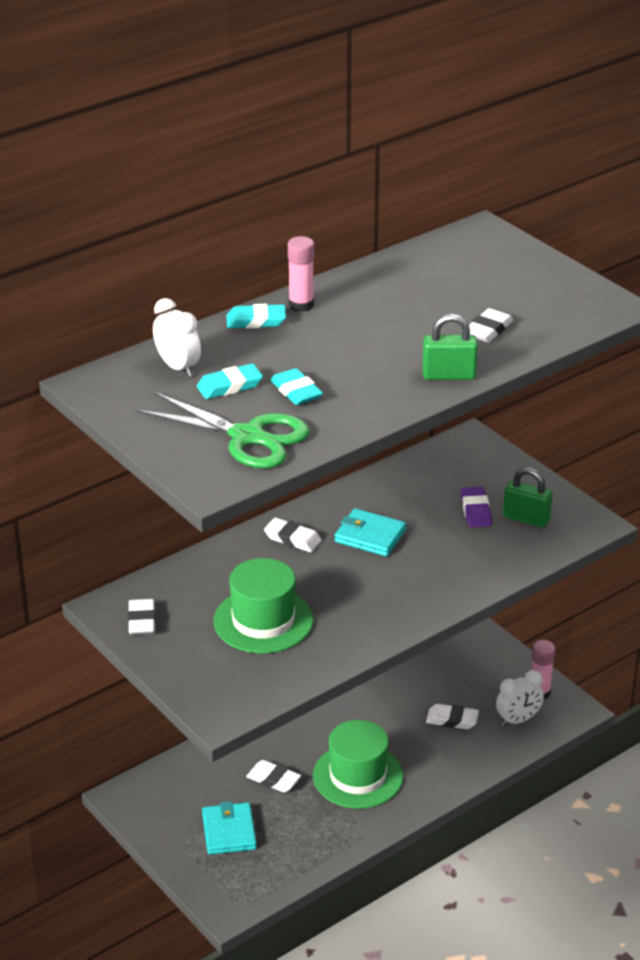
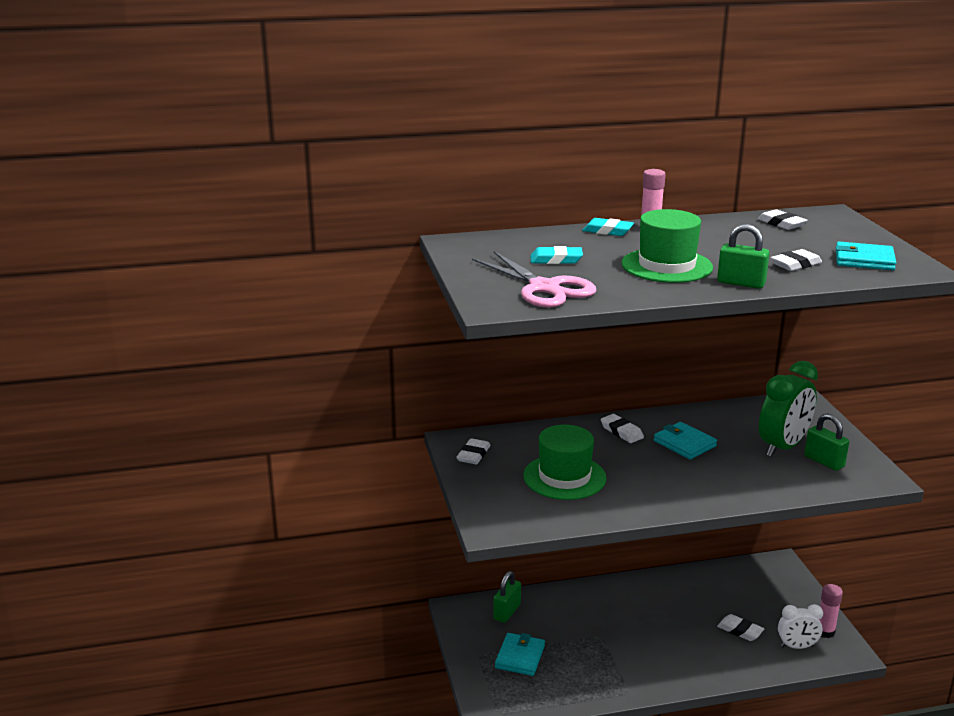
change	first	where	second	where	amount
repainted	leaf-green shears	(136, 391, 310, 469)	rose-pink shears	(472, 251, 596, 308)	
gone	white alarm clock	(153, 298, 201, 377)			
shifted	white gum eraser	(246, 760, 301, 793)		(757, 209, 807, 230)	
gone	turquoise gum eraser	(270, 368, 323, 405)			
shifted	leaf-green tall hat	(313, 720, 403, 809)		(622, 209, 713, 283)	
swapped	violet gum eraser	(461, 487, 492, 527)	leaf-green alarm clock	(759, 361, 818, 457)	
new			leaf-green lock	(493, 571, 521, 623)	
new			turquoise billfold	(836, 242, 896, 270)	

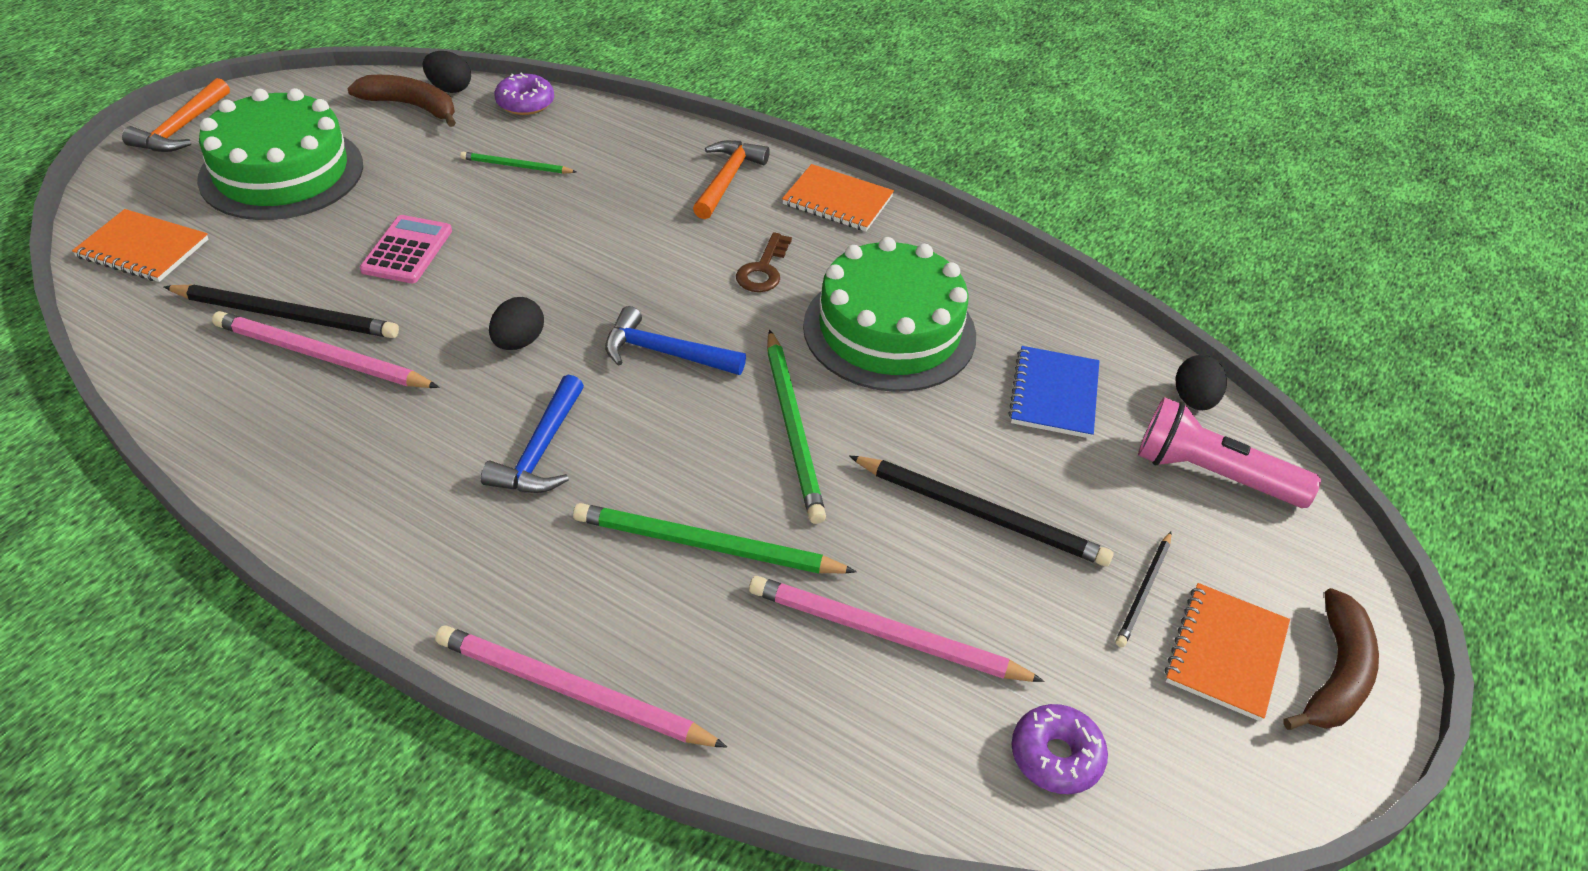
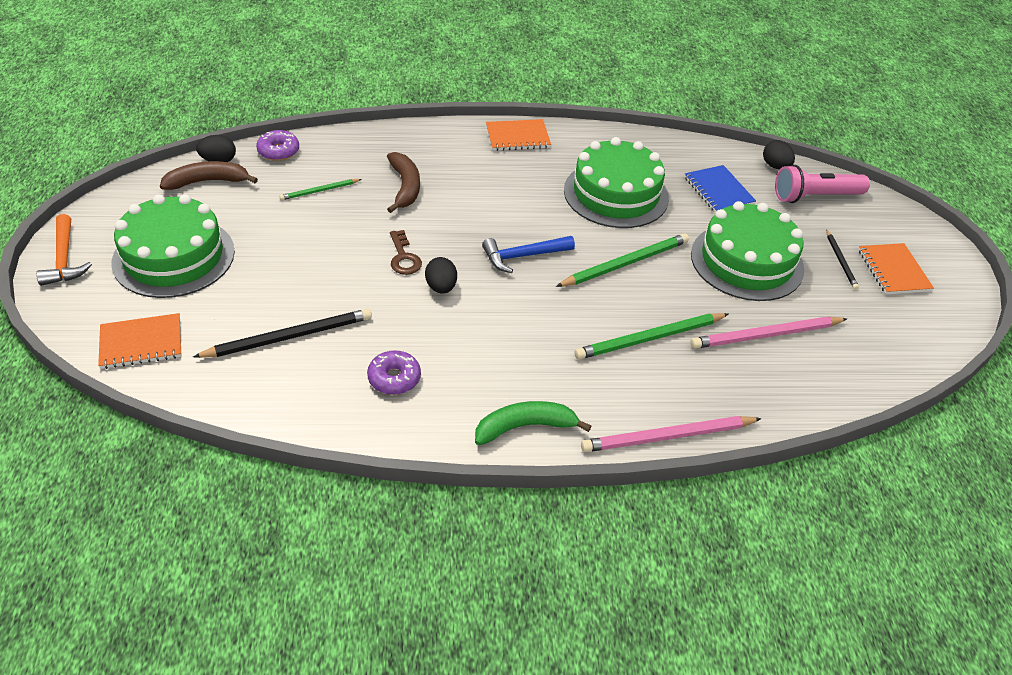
change	first	where	second	where	amount
gone	rose-pink wooden pencil	(212, 311, 439, 388)			
gone	rose-pink calculator	(360, 215, 452, 283)			
gone	cobalt claw hammer	(481, 375, 584, 493)			
gone	orange-coloured claw hammer	(693, 140, 770, 219)			
shifted	brown latchkey	(736, 232, 792, 292)		(390, 230, 422, 275)	
rotated	leaf-green wooden pencil	(767, 330, 826, 524)		(556, 233, 689, 287)	75 degrees counterclockwise
swapped	black wooden pencil	(849, 456, 1114, 567)	leaf-green layer cake	(691, 201, 804, 301)	
shifted	violet glazed donut	(1011, 704, 1108, 794)		(367, 350, 421, 395)	
shifted	brown toy banana	(1283, 588, 1379, 730)		(387, 152, 420, 213)	
new			leaf-green toy banana	(475, 401, 591, 445)	

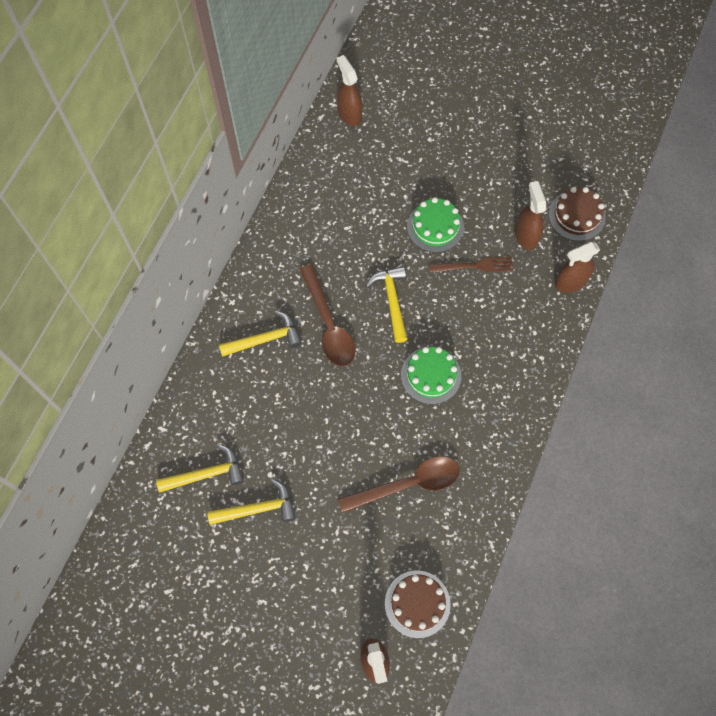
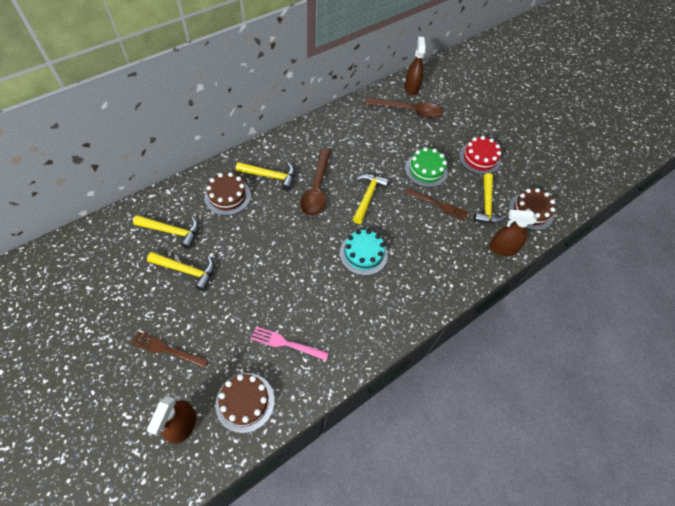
change	first	where	second	where	amount
shifted	brown teaspoon	(338, 456, 460, 513)		(365, 98, 443, 119)	
repainted	leaf-green layer cake	(401, 347, 461, 404)	turquoise layer cake	(340, 229, 388, 276)	
swapped	brown spray cleaner	(515, 181, 546, 250)	golden claw hammer	(474, 173, 507, 223)	
new			brown table fork	(130, 331, 209, 368)	
new			brown layer cake	(204, 172, 251, 215)	
new			rose-pink table fork	(251, 326, 329, 361)	
new			crimson layer cake	(459, 136, 501, 175)	

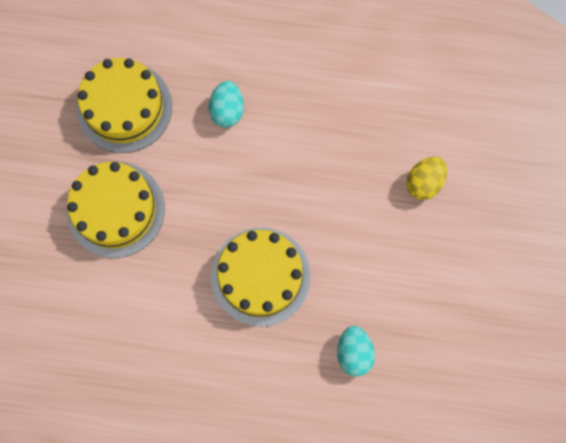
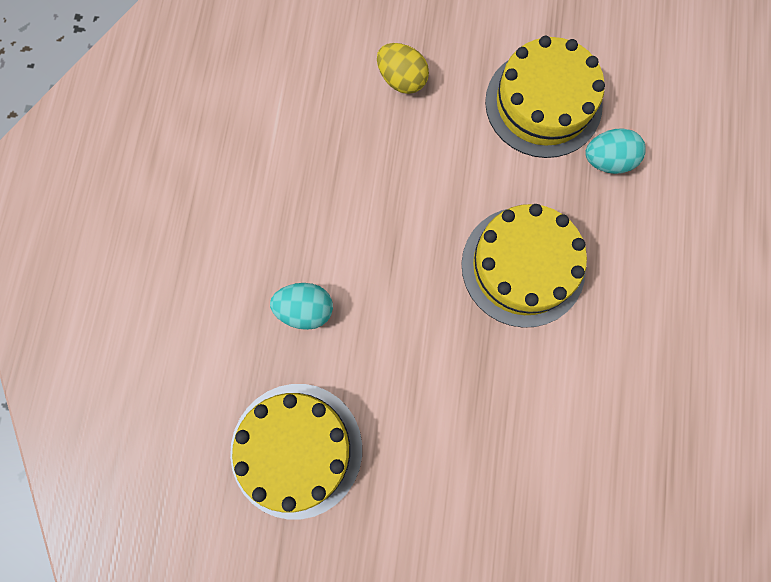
change	first	where	second	where	amount
shifted	golden layer cake	(67, 162, 165, 258)		(485, 36, 605, 158)	

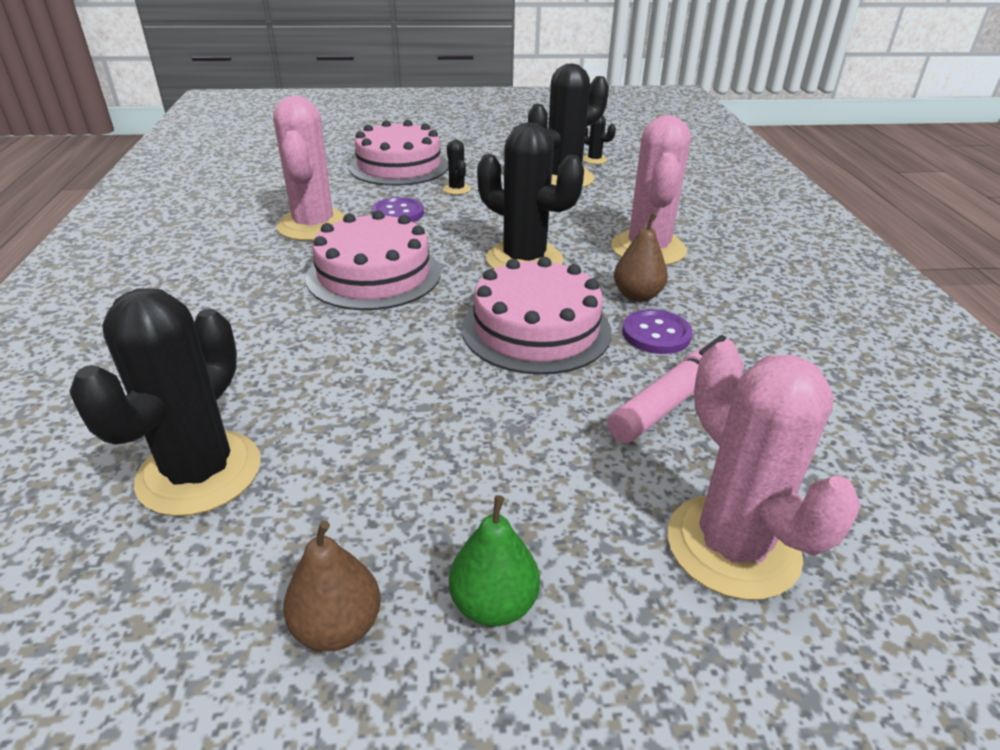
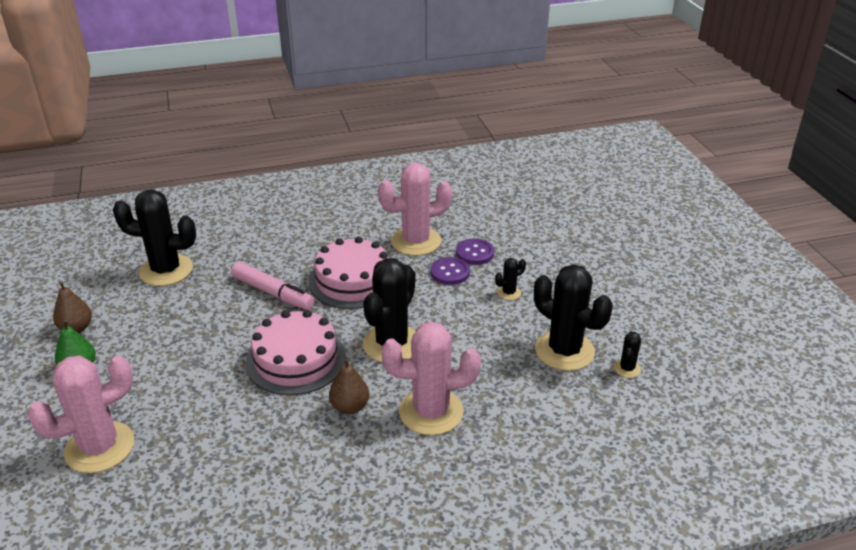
change	first	where	second	where	amount
gone	rose-pink layer cake	(349, 120, 448, 186)			
shifted	rose-pink felt pen	(607, 335, 735, 443)		(231, 262, 315, 310)	
shifted	violet shirt button	(622, 309, 693, 354)		(456, 238, 495, 265)	

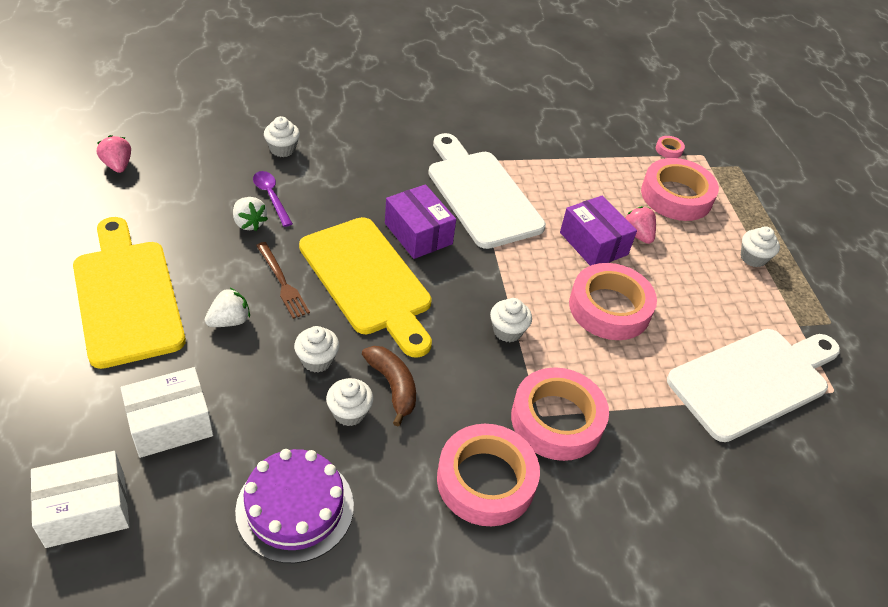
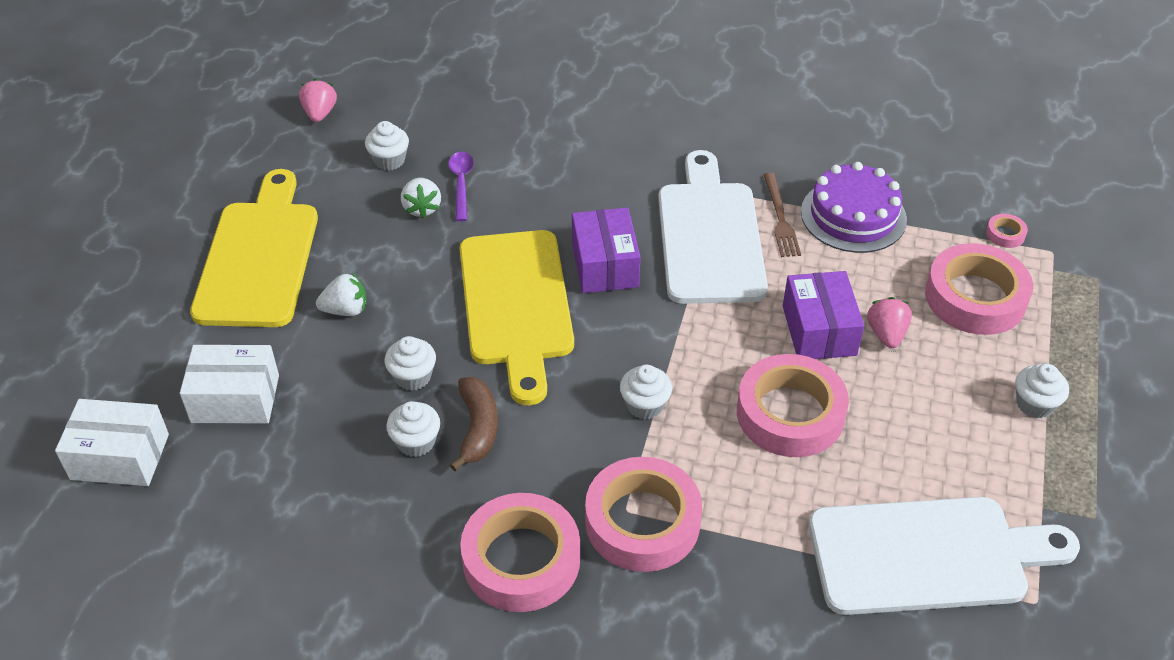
change	first	where	second	where	amount
shifted	violet layer cake	(235, 449, 354, 563)		(801, 162, 907, 253)	
shifted	brown table fork	(256, 242, 310, 319)		(763, 173, 801, 257)	
shifted	white fairy cake	(264, 116, 300, 157)		(365, 121, 409, 171)	

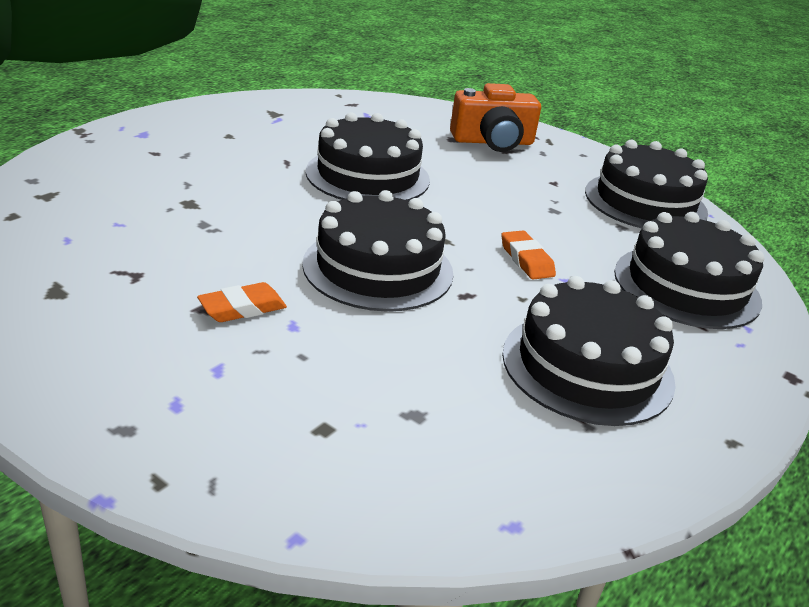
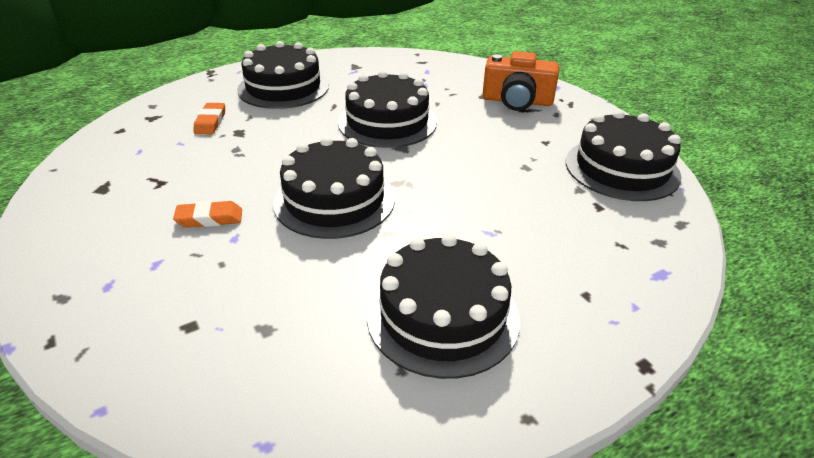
change	first	where	second	where	amount
shifted	orange-coloured gum eraser	(501, 231, 556, 279)		(194, 103, 225, 134)	
shifted	black layer cake	(614, 212, 764, 329)		(237, 41, 329, 109)	

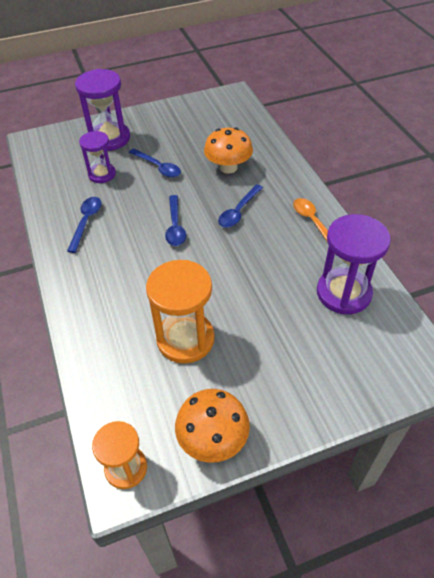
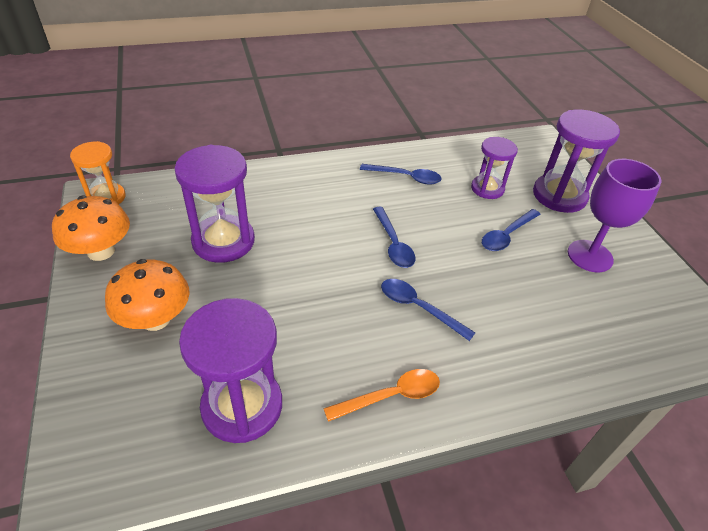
change	first	where	second	where	amount
repainted	orange-coloured hourglass	(146, 260, 215, 364)	violet hourglass	(174, 145, 255, 263)	
rotated	cobalt teaspoon	(165, 195, 186, 246)		(373, 207, 415, 268)	105 degrees counterclockwise
shifted	orange-coloured mushroom	(204, 127, 253, 174)		(105, 259, 190, 331)	
new			violet chalice	(568, 159, 661, 272)	

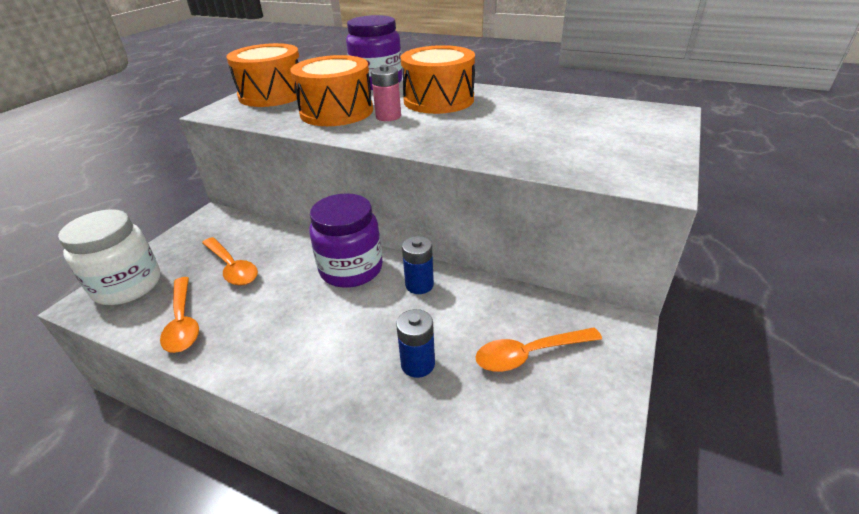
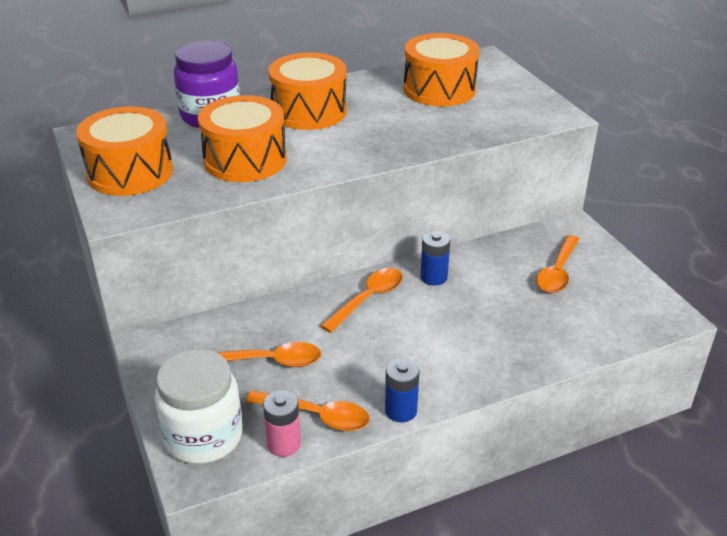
change	first	where	second	where	amount
swapped	violet jar	(309, 193, 383, 288)	orange-coloured teaspoon	(321, 268, 403, 333)	
shifted	rose-pink power cell	(371, 65, 401, 121)		(263, 390, 301, 457)	
shifted	cobalt power cell	(396, 309, 435, 378)		(385, 358, 419, 422)	
new			orange-coloured toy drum	(404, 33, 479, 106)	

